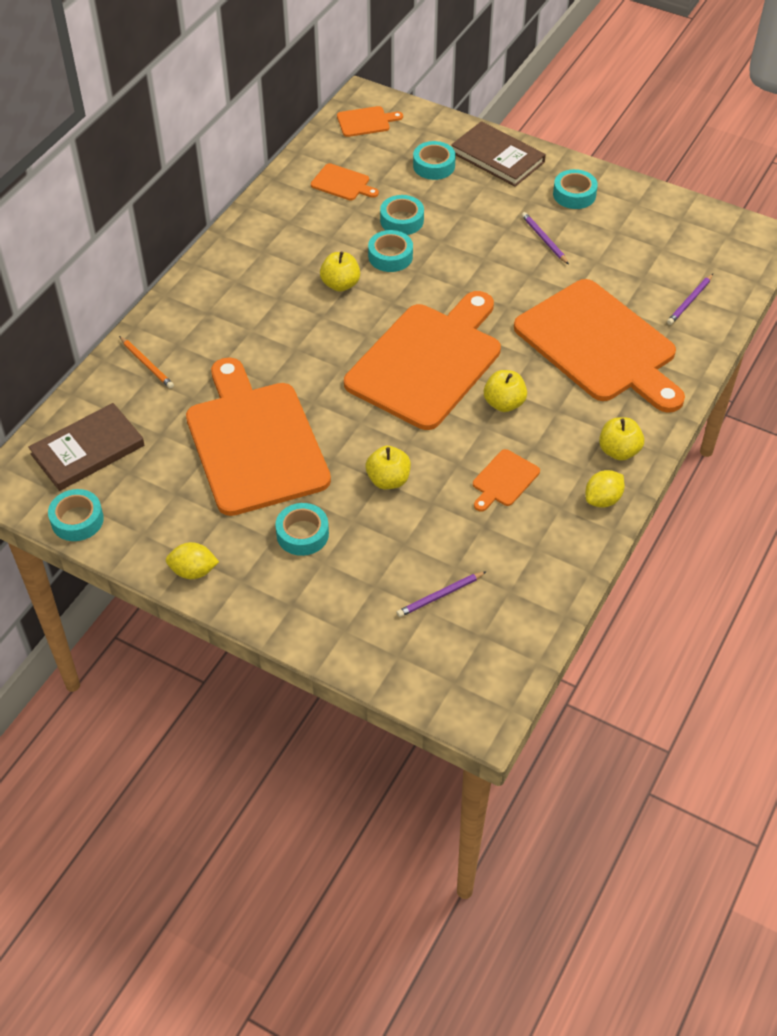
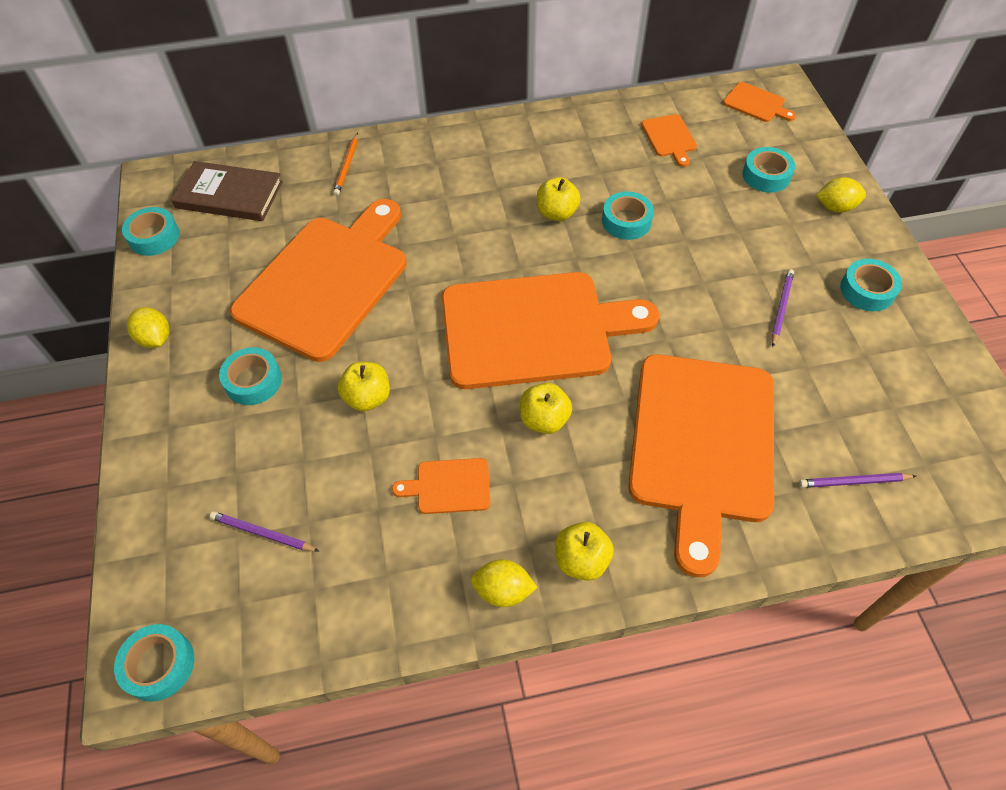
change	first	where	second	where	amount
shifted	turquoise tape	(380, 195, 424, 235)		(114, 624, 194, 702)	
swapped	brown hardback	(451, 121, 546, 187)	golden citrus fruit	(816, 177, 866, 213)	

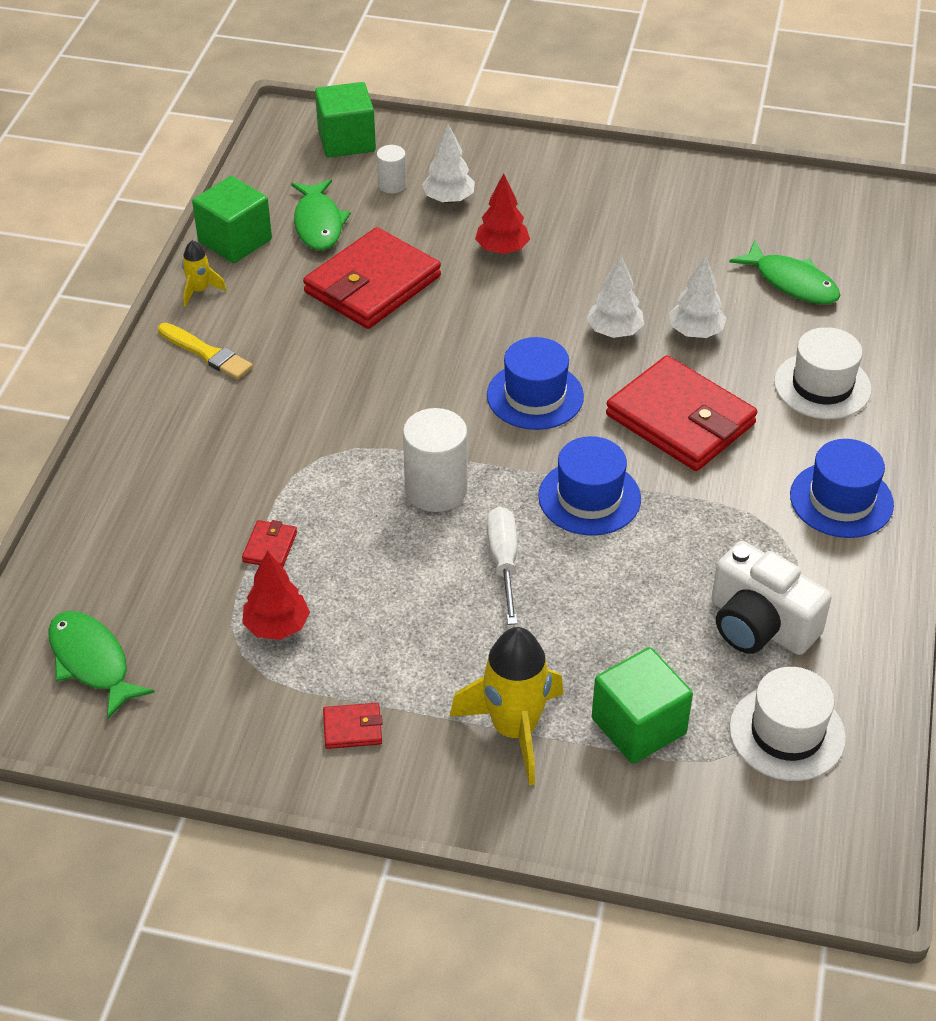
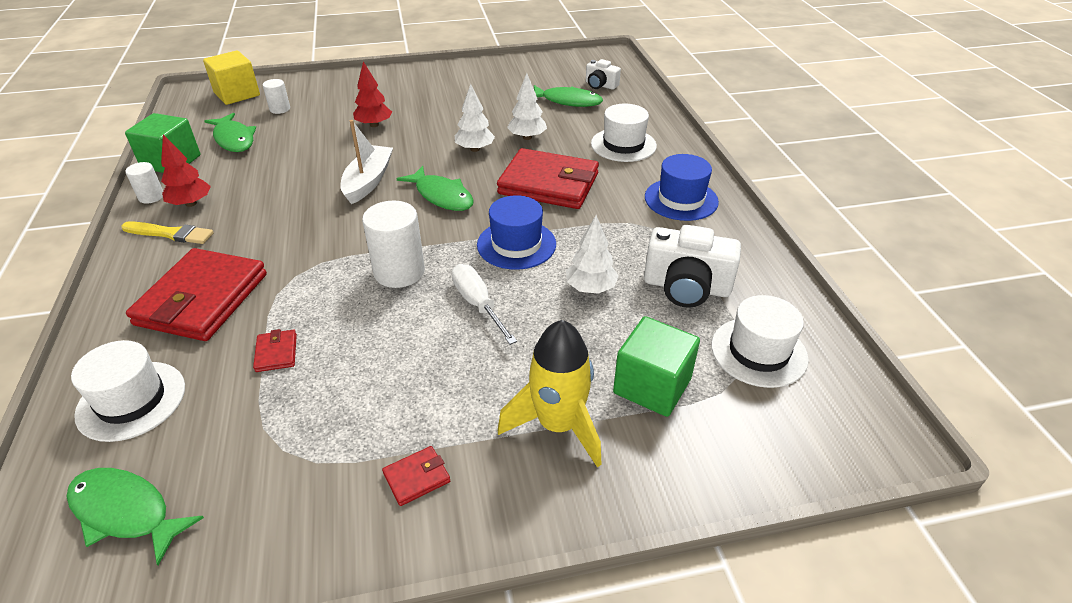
change	first	where	second	where	amount
swapped	golden rocket	(182, 240, 227, 307)	white cylinder shape	(125, 162, 163, 204)	
shifted	crimson fir tree	(242, 551, 310, 640)		(161, 135, 211, 207)	
shifted	crimson billfold	(303, 227, 441, 329)		(126, 248, 267, 341)	
repainted	leaf-green block	(315, 82, 376, 158)	golden block	(203, 50, 260, 105)	
shifted	white fir tree	(422, 124, 475, 203)		(566, 215, 619, 294)	
swapped	cobalt tall hat	(487, 337, 584, 430)	leaf-green fish figure	(397, 166, 474, 211)	
new			white tall hat	(71, 340, 185, 442)	
new			white sailboat	(340, 120, 393, 204)	
new			white compact camera	(586, 59, 621, 90)	

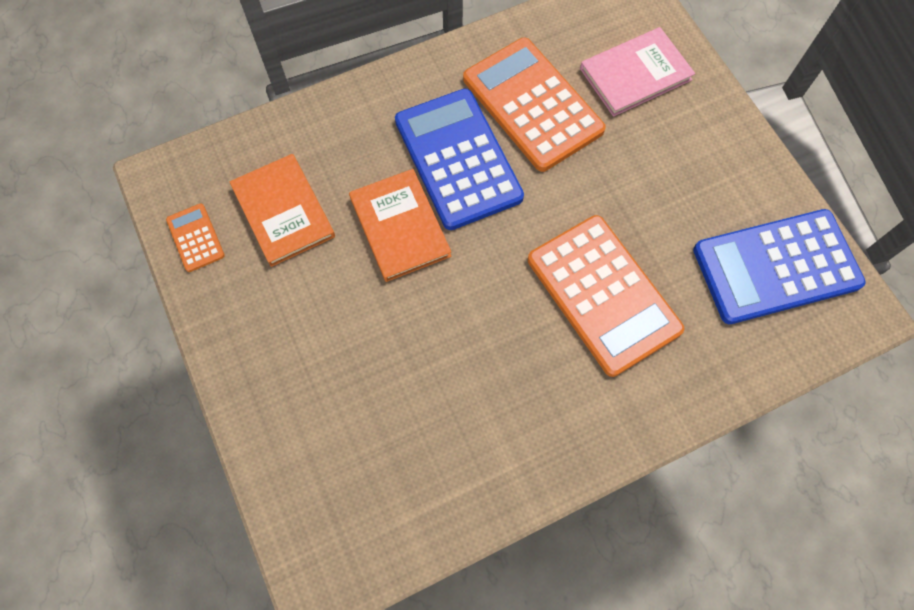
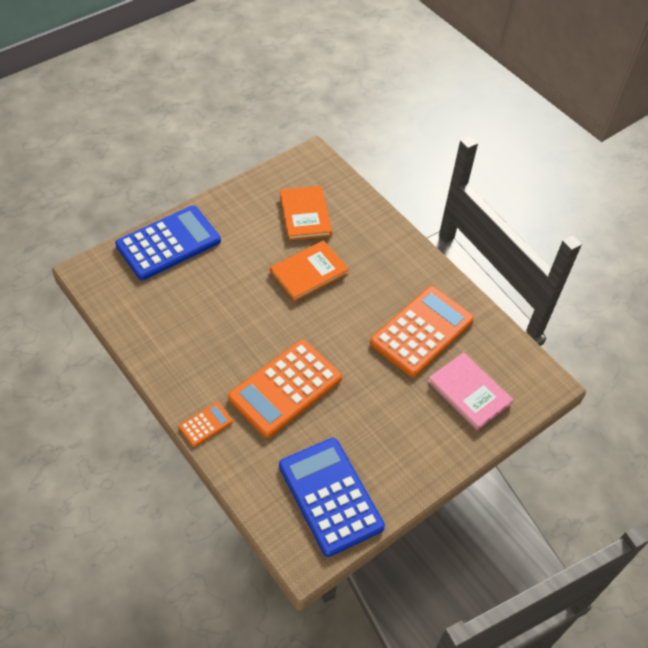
change	first	where	second	where	amount
shifted	orange-coloured calculator	(166, 203, 225, 272)		(179, 402, 233, 447)	
rotated	orange-coloured hardback	(230, 154, 335, 267)		(280, 186, 332, 241)	60 degrees counterclockwise
shifted	cobalt calculator	(395, 89, 524, 230)		(115, 206, 221, 280)	

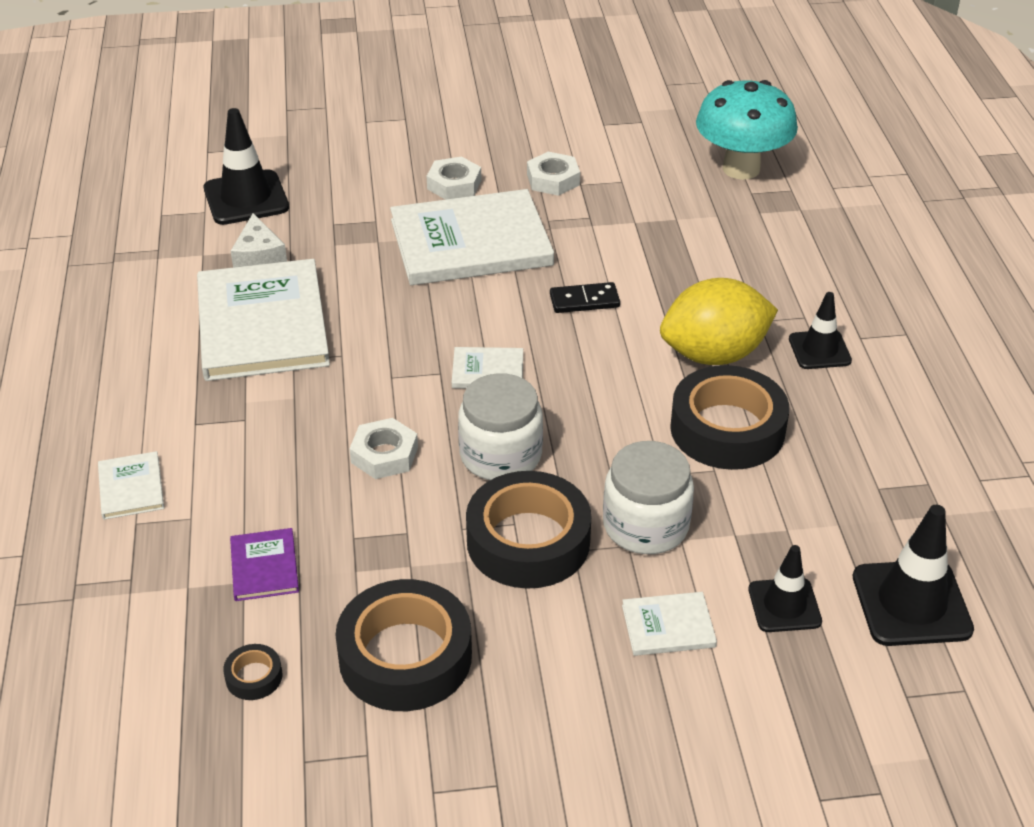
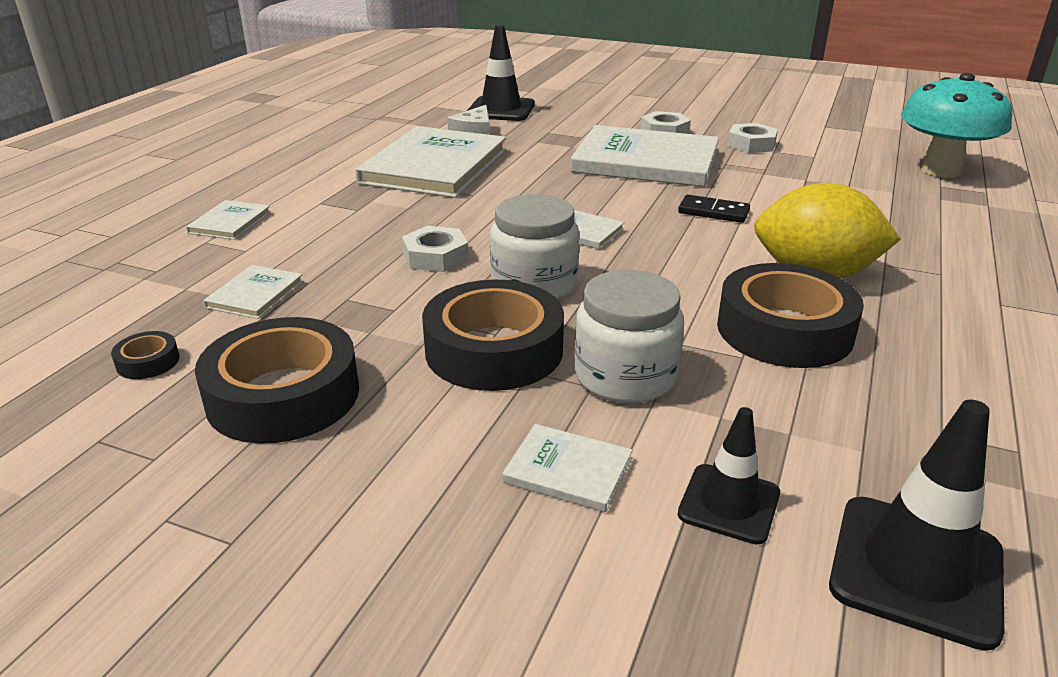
change	first	where	second	where	amount
repainted	violet hardback	(230, 528, 299, 601)	white hardback	(203, 265, 304, 319)	
gone	black safety cone	(789, 292, 852, 369)			

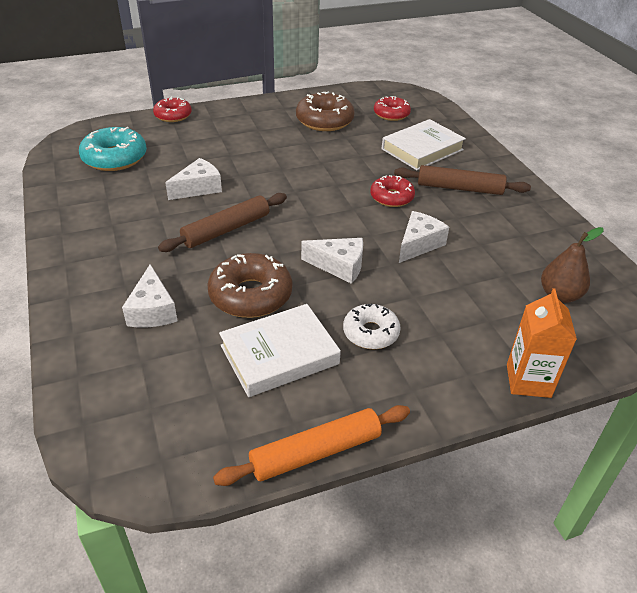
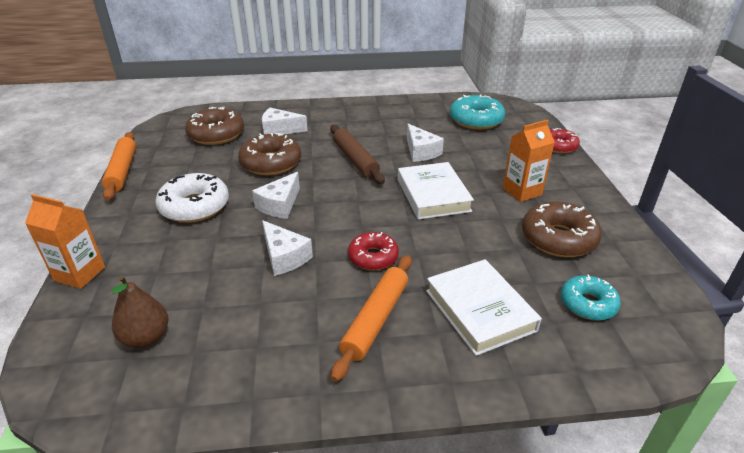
change	first	where	second	where	amount
shifted	white hardback	(219, 304, 341, 397)		(398, 162, 474, 220)	
scaled	white glazed donut	(343, 304, 401, 349)		(155, 173, 229, 223)	x1.55
repainted	crimson glazed donut	(374, 96, 411, 121)	turquoise glazed donut	(561, 274, 621, 320)	
repainted	brown dough roller	(394, 165, 531, 195)	orange-coloured dough roller	(331, 255, 412, 382)	
new			brown glazed donut	(185, 106, 244, 145)	
new			orange-coloured milk carton	(503, 120, 555, 202)	

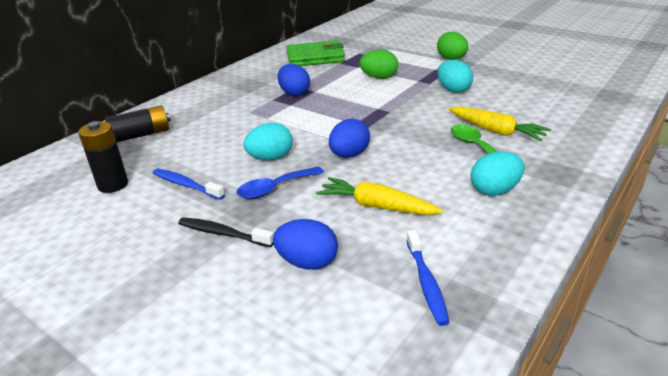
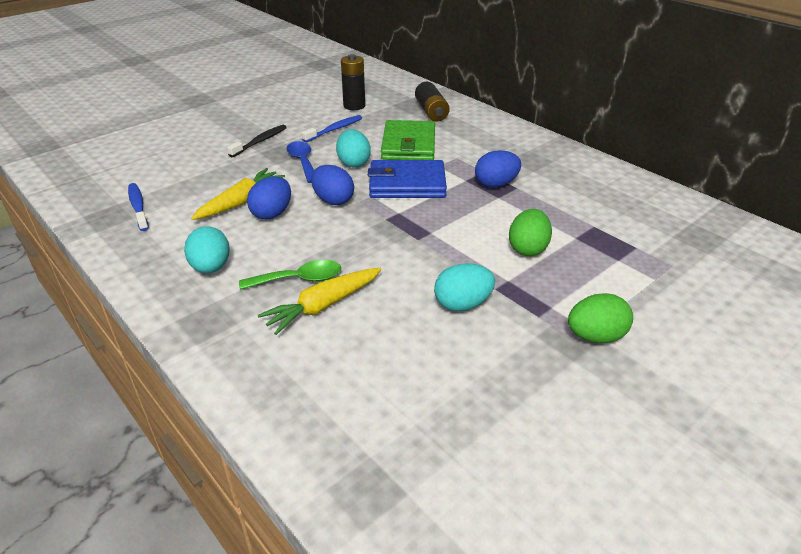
change	first	where	second	where	amount
shifted	cobalt toy egg	(273, 219, 338, 270)		(247, 177, 291, 220)	
shifted	leaf-green billfold	(286, 40, 345, 66)		(381, 120, 435, 160)	
rotated	cobalt toothbrush	(406, 230, 450, 326)		(128, 183, 149, 231)	60 degrees clockwise
new			cobalt billfold	(368, 160, 447, 198)	

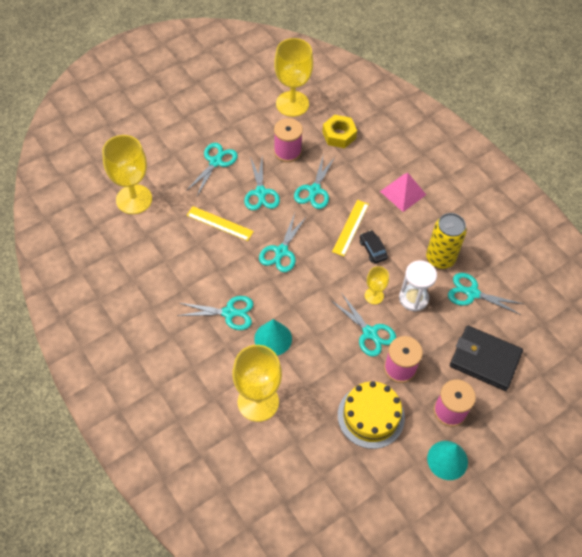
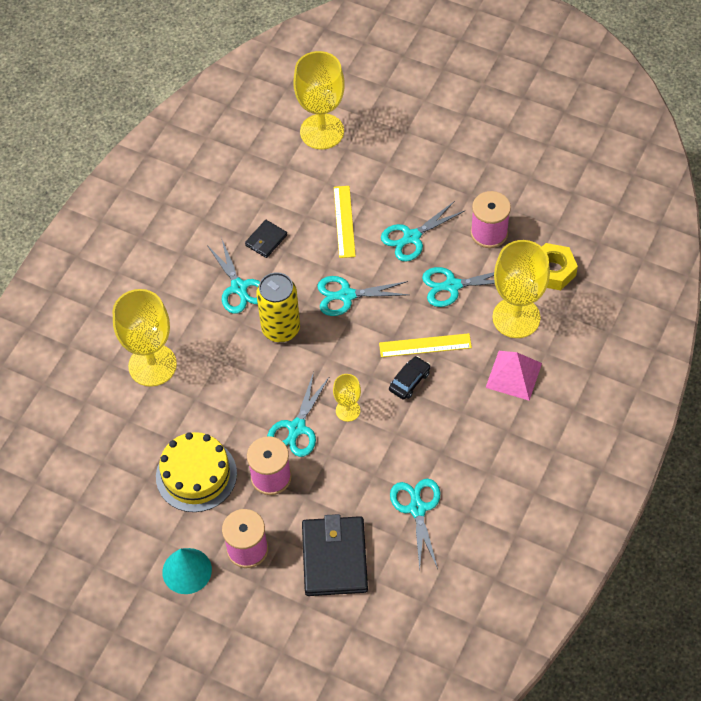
change	first	where	second	where	amount
gone	turquoise shears	(186, 143, 238, 196)			
gone	turquoise cone shape	(254, 319, 292, 356)			
shifted	golden chalice	(274, 38, 313, 117)		(493, 240, 550, 338)	
gone	white hourglass	(399, 260, 437, 311)			
shifted	golden can	(426, 213, 467, 269)		(256, 272, 300, 342)	
new			black billfold	(245, 220, 287, 258)	

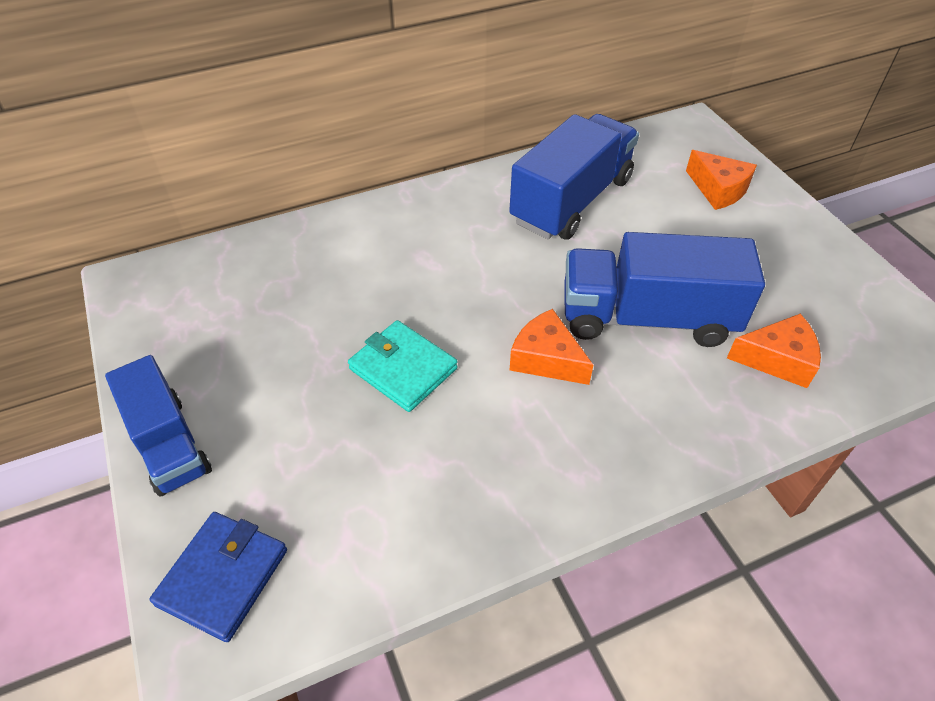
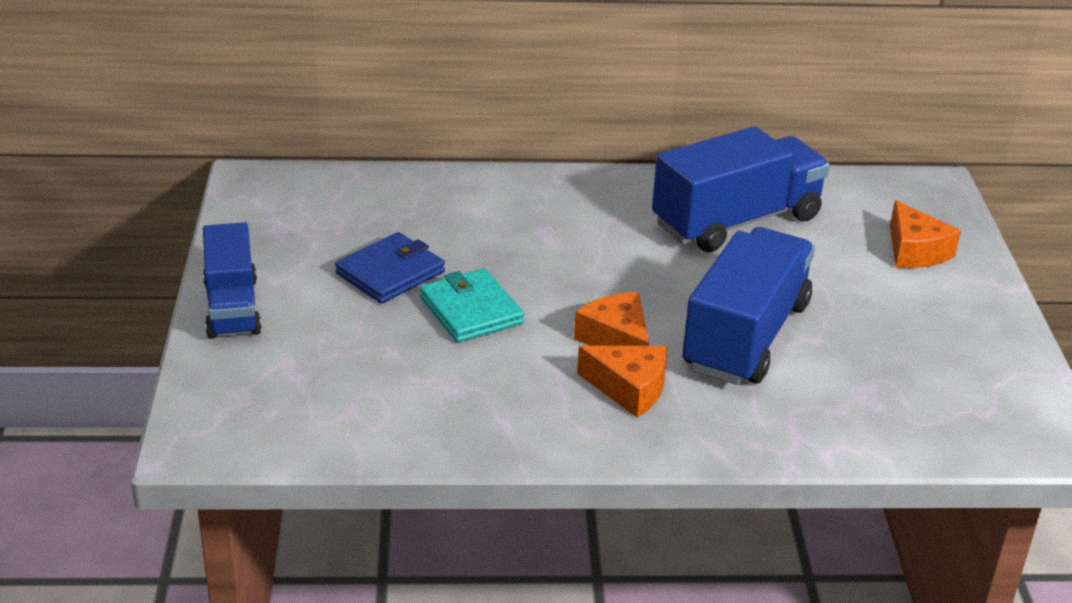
change	first	where	second	where	amount
shifted	cobalt billfold	(150, 512, 287, 642)		(335, 232, 445, 304)	
rotated	cobalt truck	(564, 232, 765, 347)		(682, 227, 815, 385)	90 degrees clockwise
shifted	orange-coloured cheese	(727, 314, 821, 388)		(577, 346, 667, 418)	

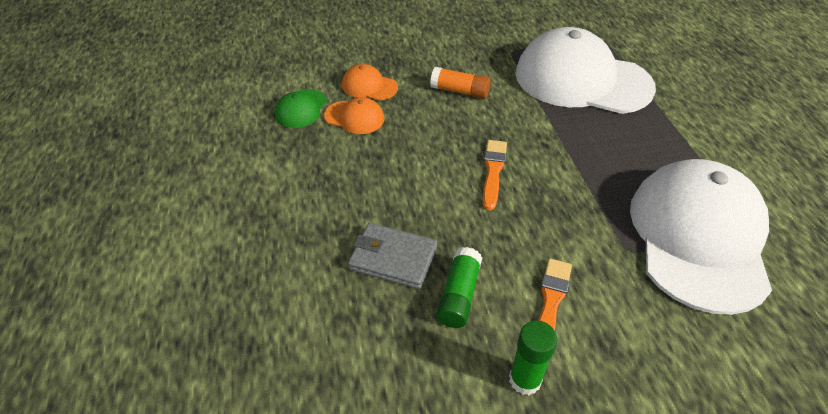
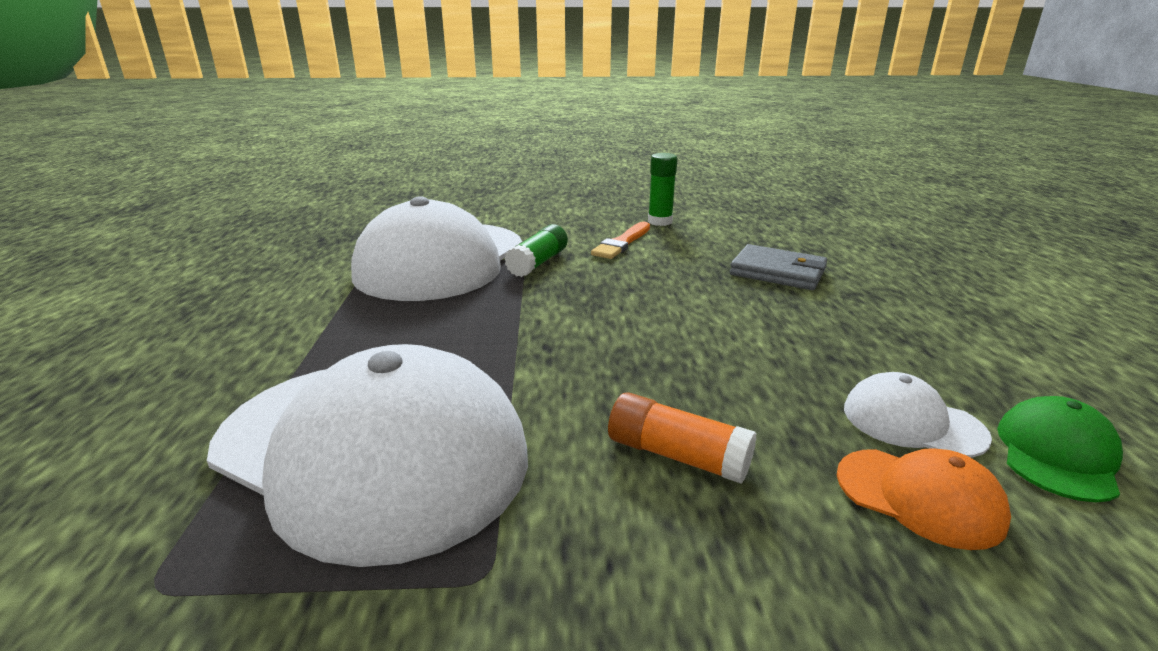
change	first	where	second	where	amount
repainted	orange-coloured cap	(324, 97, 384, 134)	white cap	(844, 372, 992, 458)	
shifted	leaf-green stick of glue	(437, 247, 482, 328)		(504, 224, 568, 277)	
gone	orange-coloured brush	(483, 140, 507, 210)			

